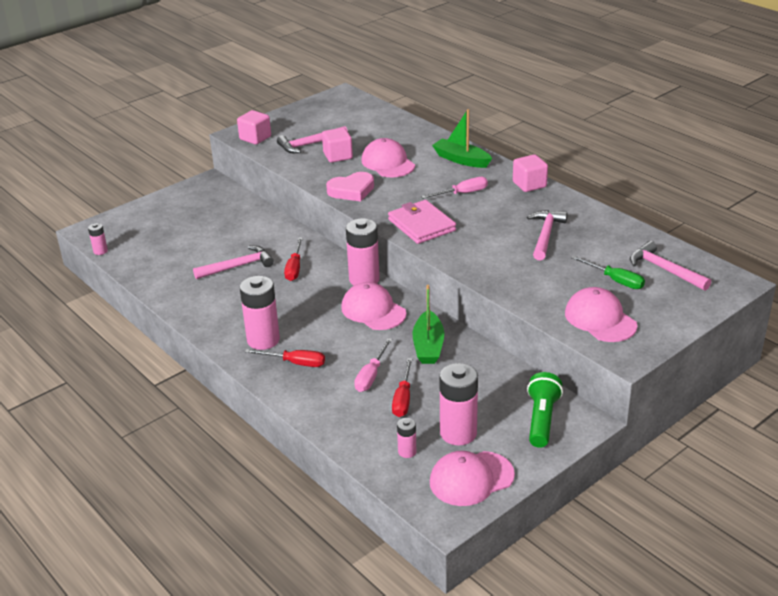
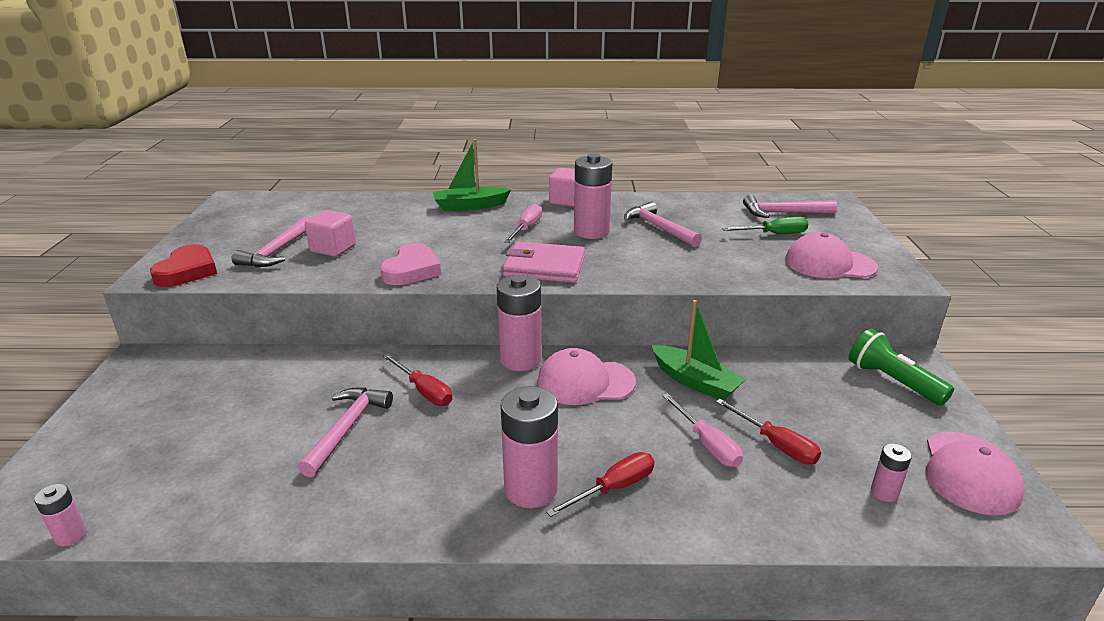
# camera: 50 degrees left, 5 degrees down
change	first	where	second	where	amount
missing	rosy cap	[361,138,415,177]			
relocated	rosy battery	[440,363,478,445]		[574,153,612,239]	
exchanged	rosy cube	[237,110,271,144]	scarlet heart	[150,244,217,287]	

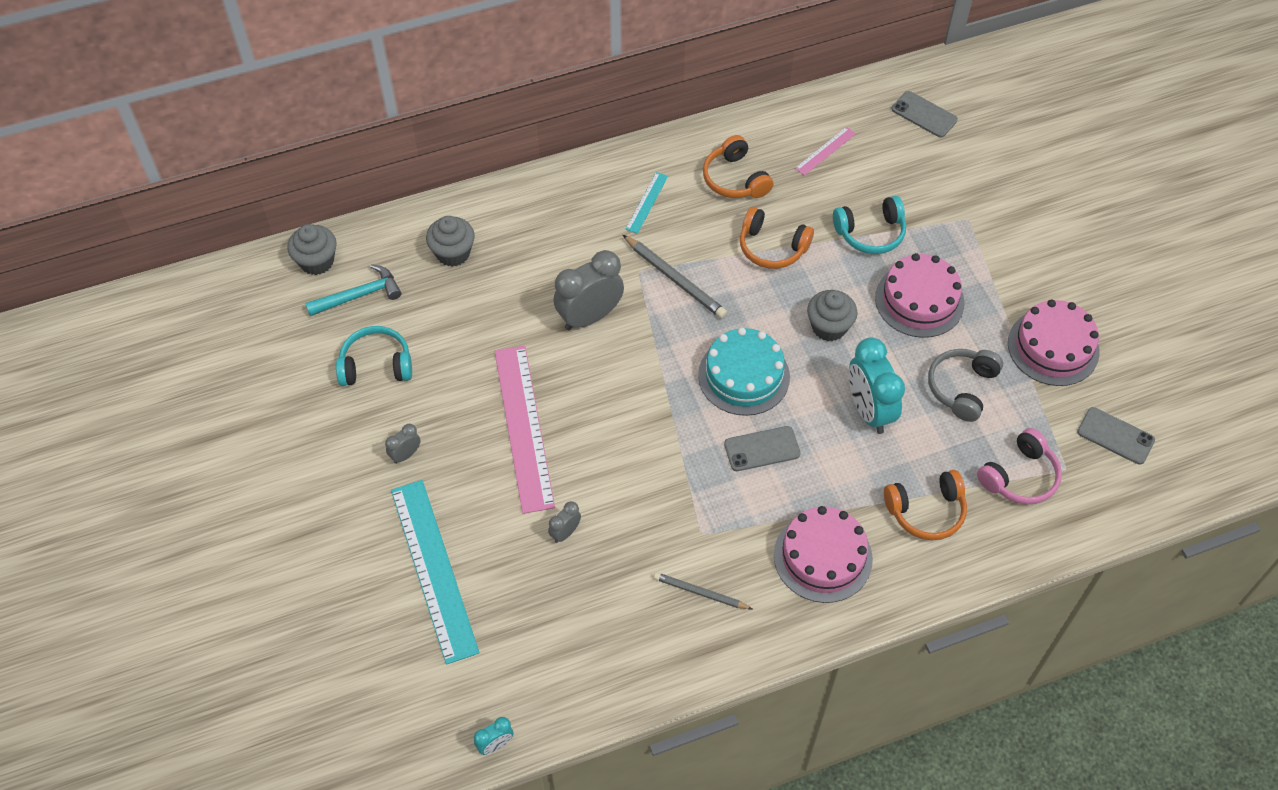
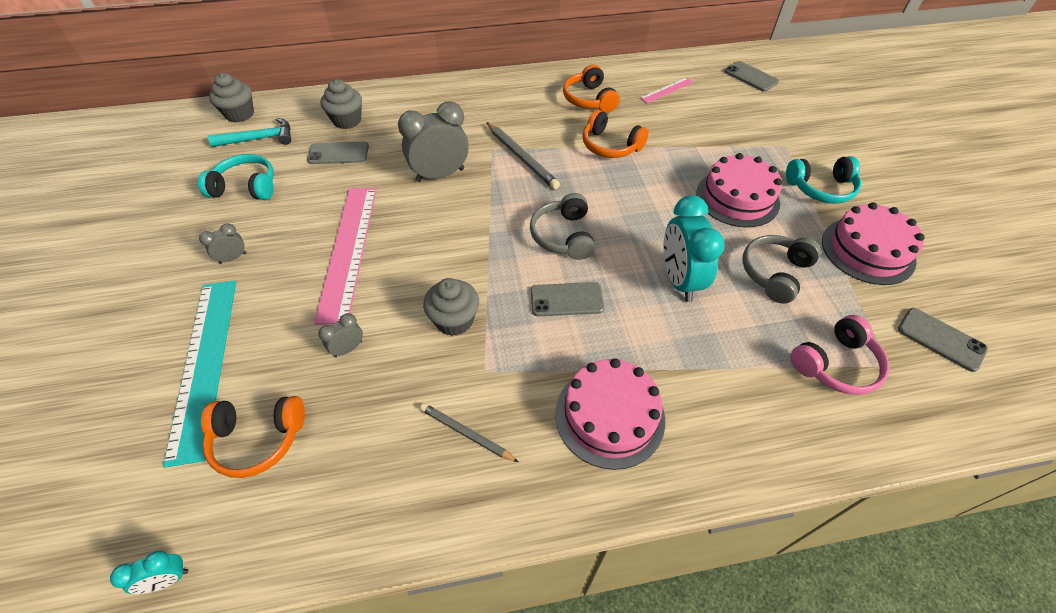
# camera: 10 degrees right, 5 degrees down
change	first	where	second	where	amount
missing	teal straightedge	[625,172,668,234]			
appeared			gray phone	[307,141,369,164]	
relocated	gray fairy cake	[807,290,858,341]		[423,278,479,336]	
relocated	teal over-ear headphones	[833,196,906,254]		[786,156,861,204]	
relocated	orange-coloured over-ear headphones	[884,470,967,540]		[201,396,305,478]	
exchanged	teal gateau	[698,327,790,416]	gray over-ear headphones	[530,193,595,260]	

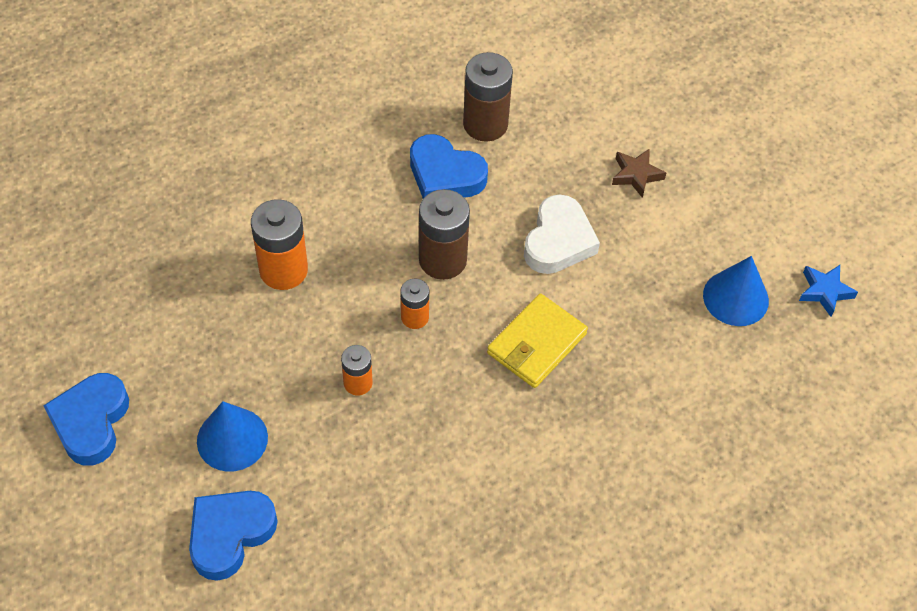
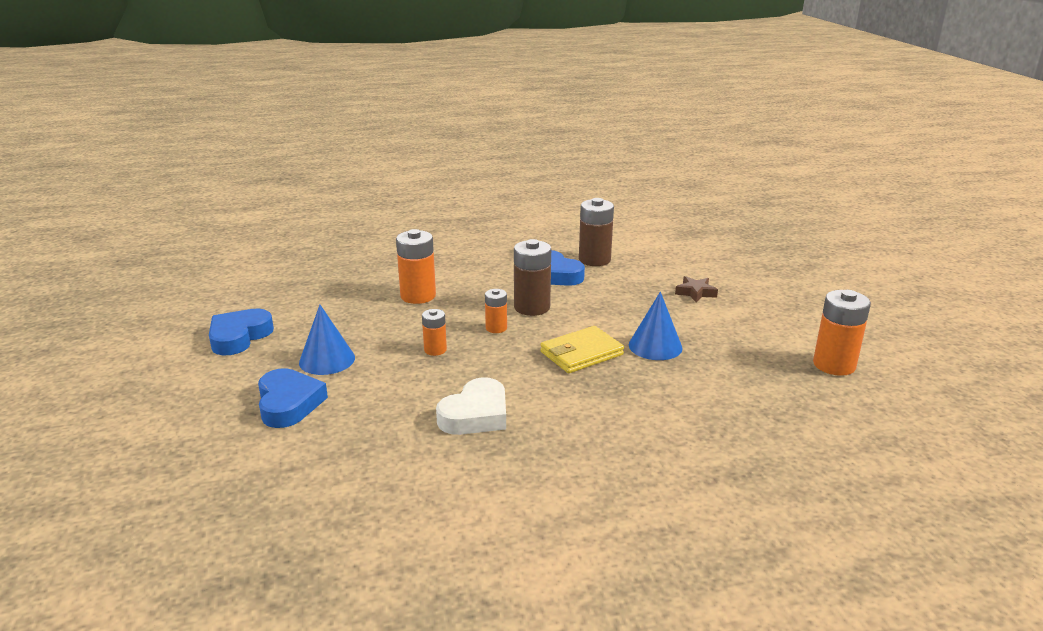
# camera: 20 degrees right, 30 degrees down
change	first	where	second	where	amount
relocated	snow-white heart	[524,194,600,274]		[436,377,506,435]	
relocated	royal blue solid cone	[703,256,769,326]		[629,292,683,360]	
exchanged	royal blue five-pointed star	[799,265,858,317]	orange-coloured battery	[813,290,871,376]	
spun	royal blue heart	[189,491,278,581]		[258,368,328,428]	105 degrees clockwise

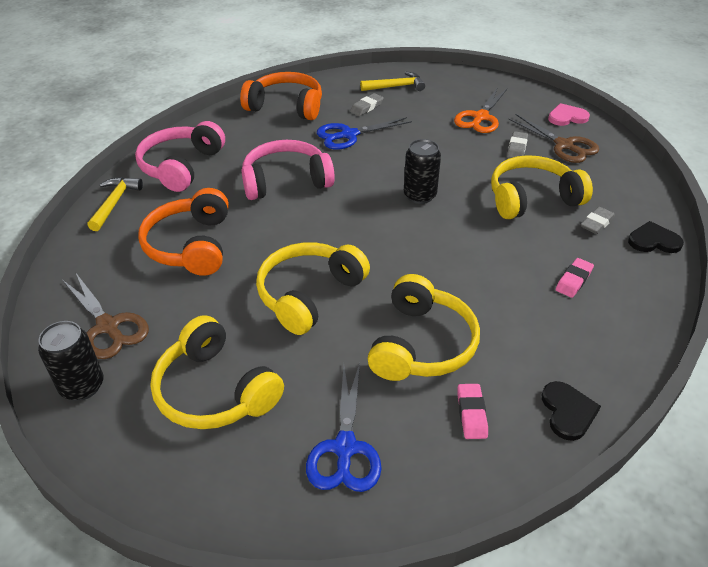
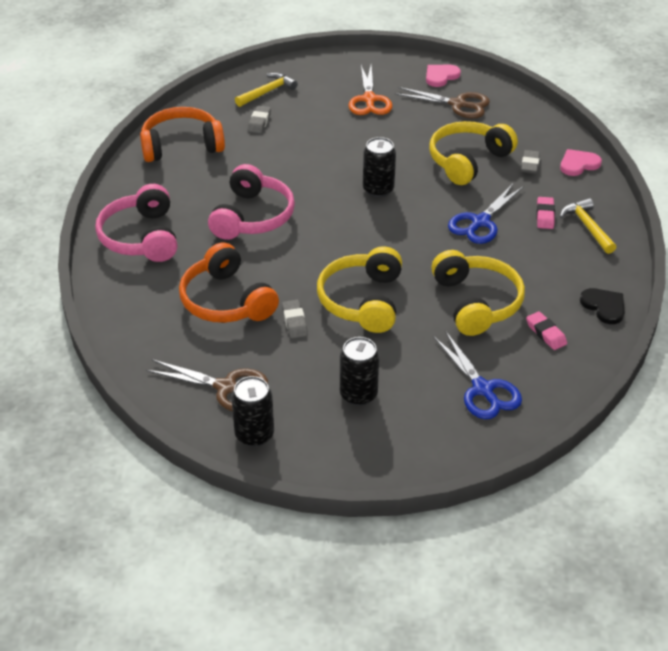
# camera: 30 degrees left, 0 degrees up
change	first	where	second	where	amount
relocated	yellow claw hammer	[87,177,143,231]		[560,198,616,254]	
relocated	royal blue scissors	[317,117,412,150]		[448,184,524,244]	
relocated	gray eraser	[507,131,528,158]		[282,300,308,338]	
exchanged	yellow over-ear headphones	[150,315,284,429]	black can	[340,337,379,406]	
colour	black heart	[628,221,684,253]	rosy heart	[560,149,602,176]	
spun	rosy over-ear headphones	[242,140,335,200]		[208,164,295,240]	150 degrees clockwise

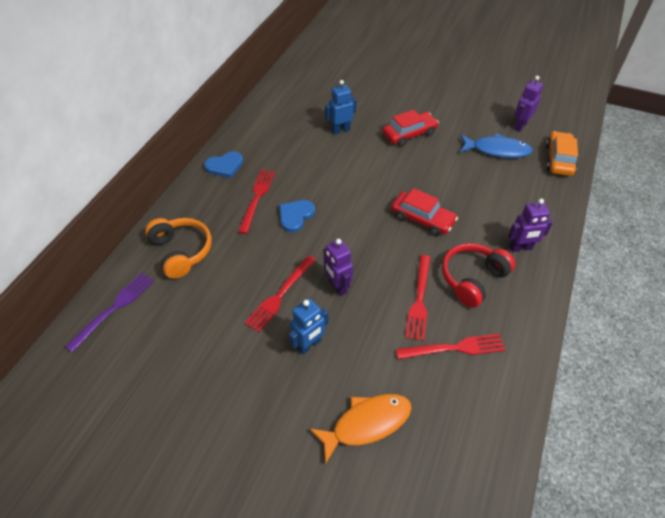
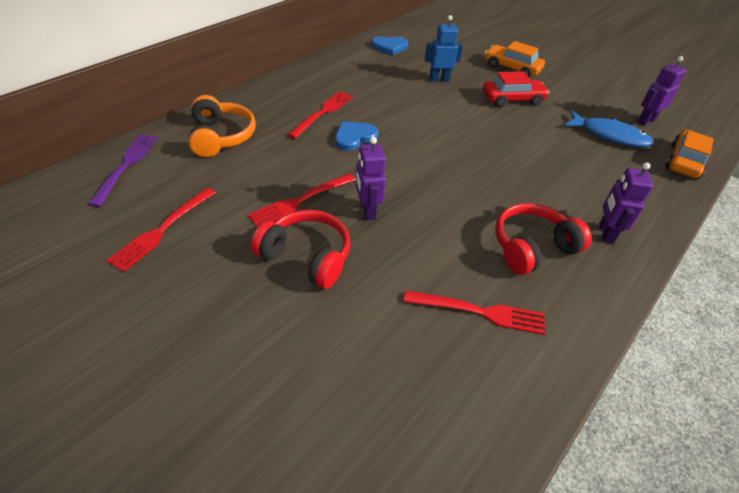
# camera: 15 degrees right, 5 degrees down
change	first	where	second	where	amount
missing	orange-coloured fish	[309,394,412,464]			
missing	scarlet automobile	[391,188,458,236]			
appeared			orange-coloured automobile	[485,41,545,77]	
relocated	royal blue heart	[204,151,243,178]		[371,36,408,55]	
relocated	scarlet fork	[405,255,430,341]		[106,188,216,272]	
exchanged	royal blue robot figure	[289,298,328,355]	scarlet over-ear headphones	[251,210,351,289]	
spun	purple fork	[65,273,154,352]		[88,134,157,207]	45 degrees counterclockwise
spun	purple robot figure	[508,199,553,252]		[599,162,653,244]	90 degrees clockwise

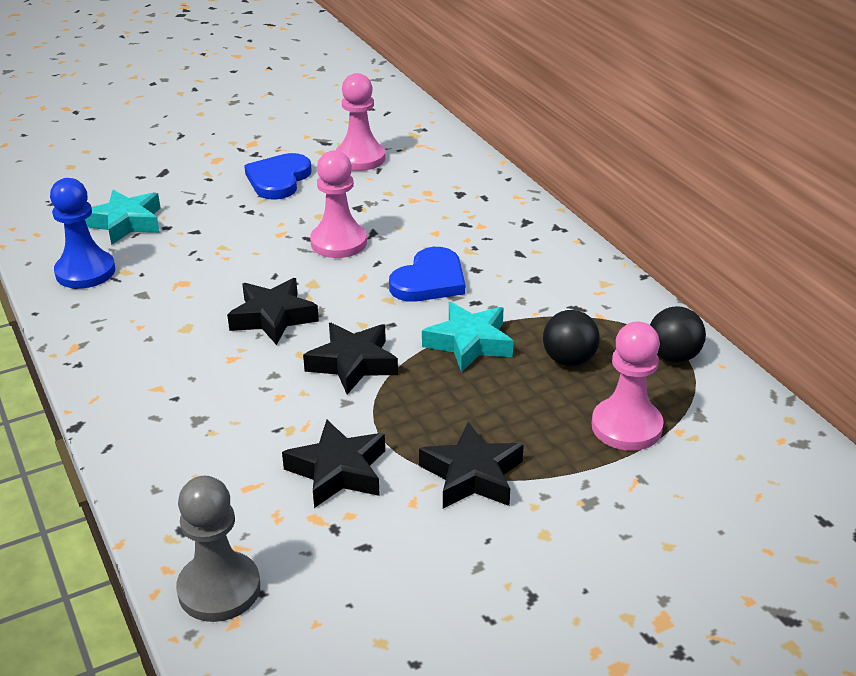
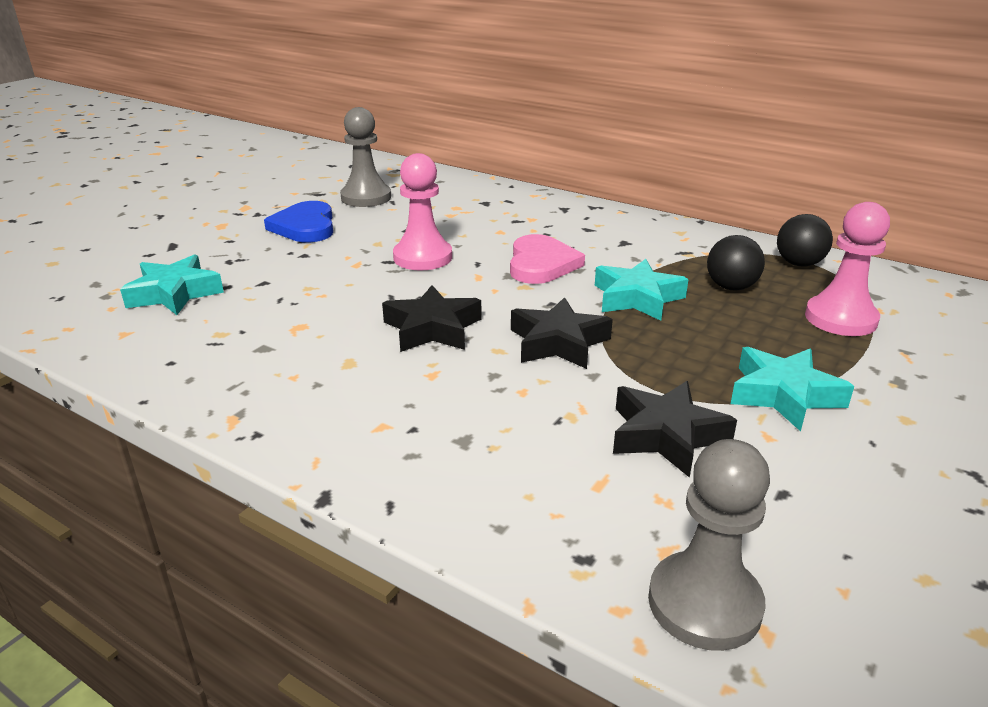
# camera: 30 degrees left, 5 degrees down
change	first	where	second	where	amount
missing	royal blue game pawn	[50,178,115,289]			
colour	rosy game pawn	[336,73,385,171]	gray game pawn	[340,107,391,207]	
colour	royal blue heart	[389,247,465,302]	rosy heart	[510,234,585,284]	
colour	black five-pointed star	[419,422,524,509]	teal five-pointed star	[731,347,854,431]	

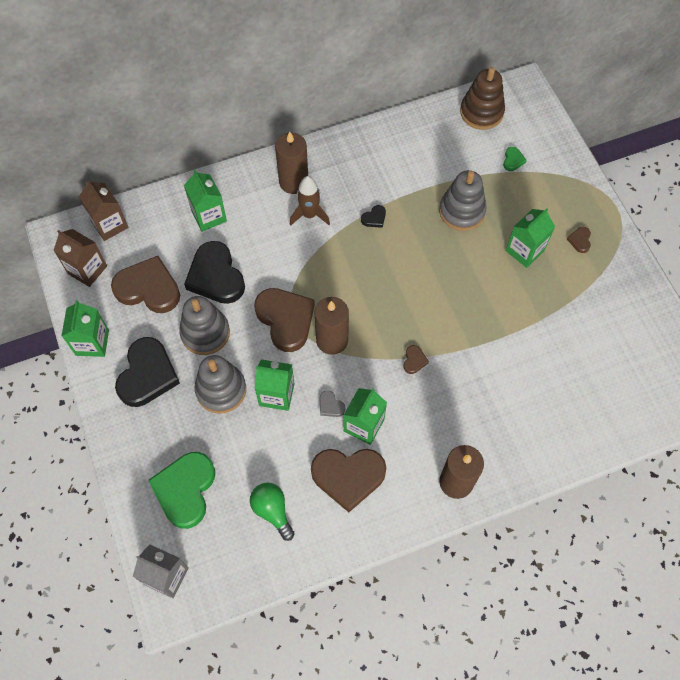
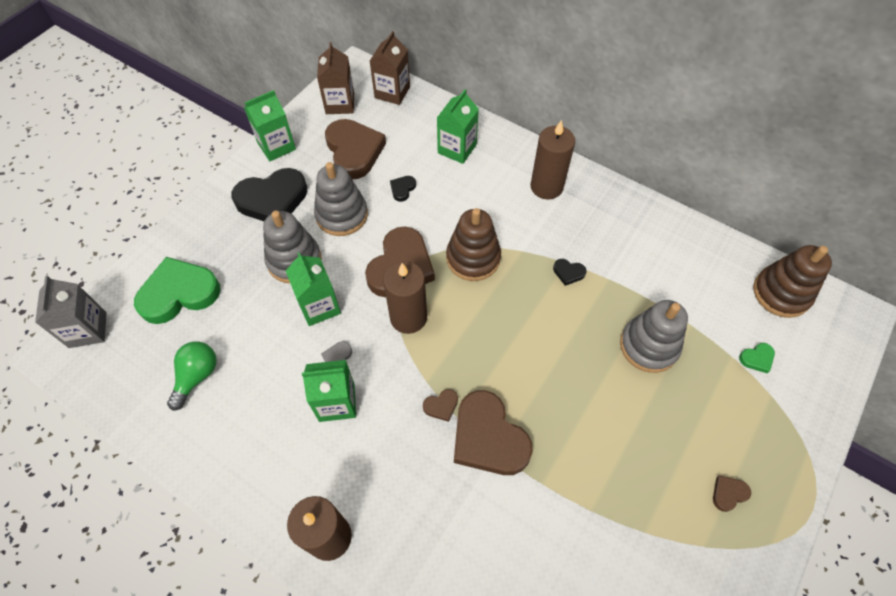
# camera: 55 degrees right, 5 degrees down
change	first	where	second	where	amount
missing	russet rocket	[290,176,330,226]			
missing	emerald milk carton	[506,208,555,268]			
appeared			russet stacking rings	[446,208,501,281]	
relocated	russet heart	[311,449,386,512]		[454,390,533,475]	
size	black heart	[184,241,245,304]		[390,176,416,202]	x0.42

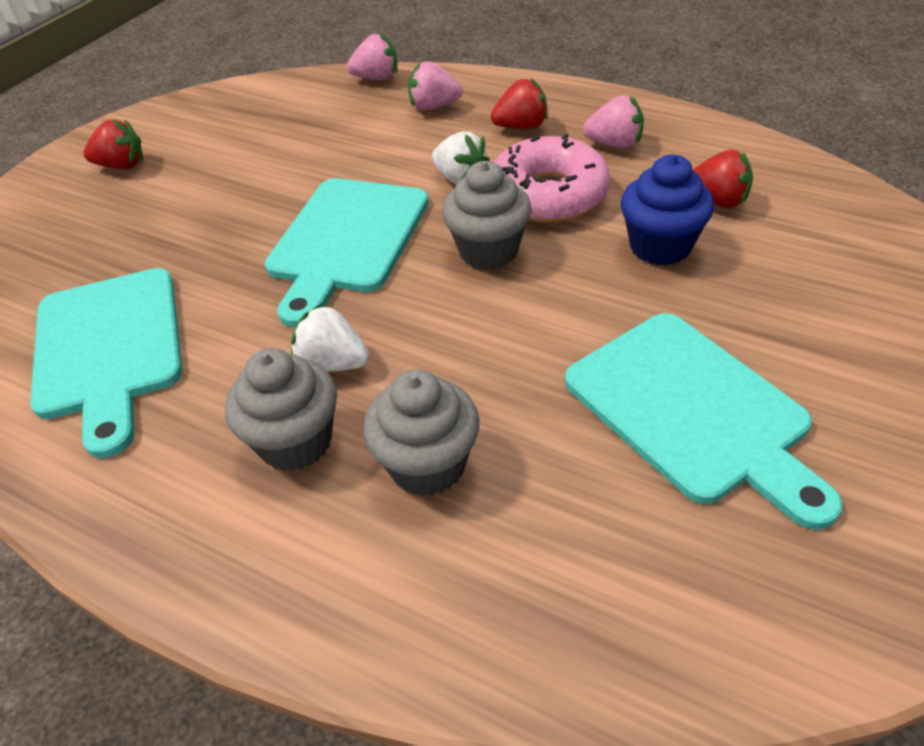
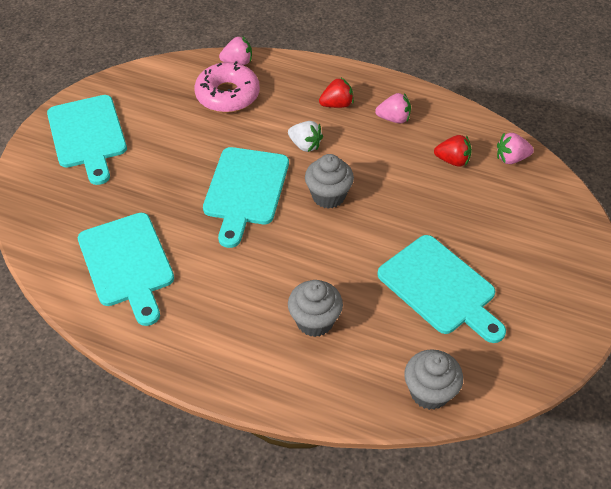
# camera: 10 degrees left, 5 degrees up
change	first	where	second	where	amount
missing	snow-white berry	[291,304,369,372]			
missing	royal blue fairy cake	[621,155,714,266]			
relocated	gray fairy cake	[225,348,337,471]		[404,349,463,410]	
relocated	rosy berry	[408,61,463,110]		[497,133,534,164]	
relocated	rosy donut	[494,133,610,222]		[194,61,260,113]	
exchanged	scarlet berry	[83,119,143,169]	teal chopping board	[47,95,127,185]	

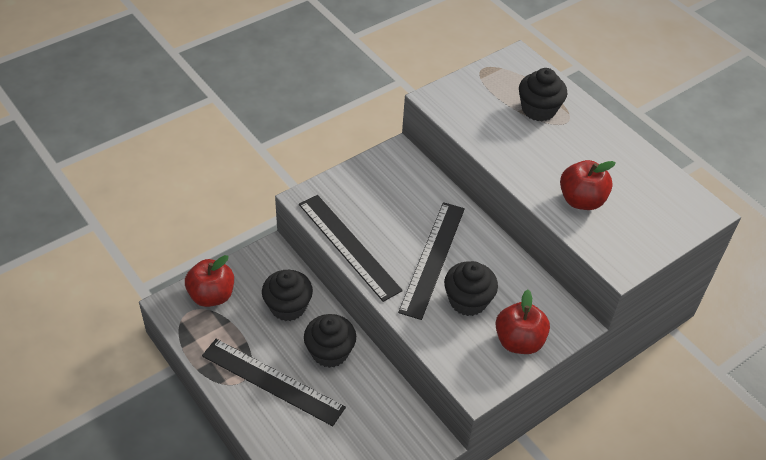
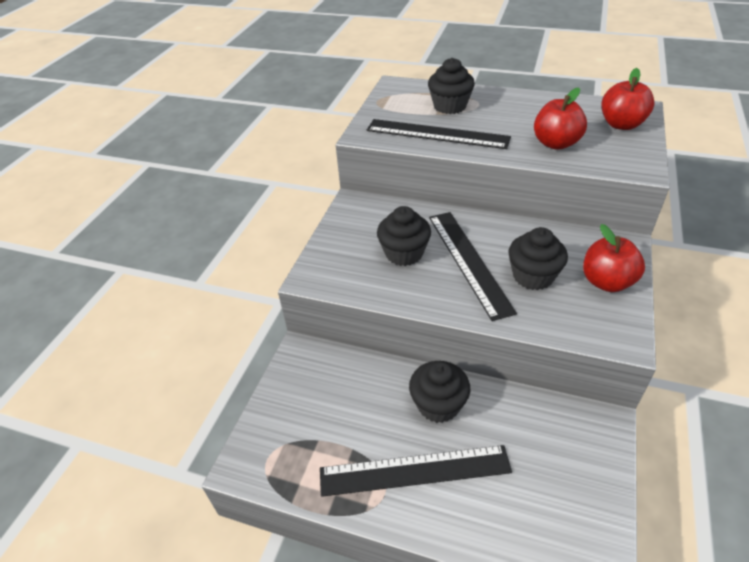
# camera: 30 degrees left, 5 degrees down
change	first	where	second	where	amount
relocated	scarlet apple	[185,255,234,307]		[601,68,654,130]	
relocated	black fairy cake	[262,270,313,321]		[377,206,431,266]	
relocated	black straightedge	[299,195,403,302]		[367,119,511,149]	

